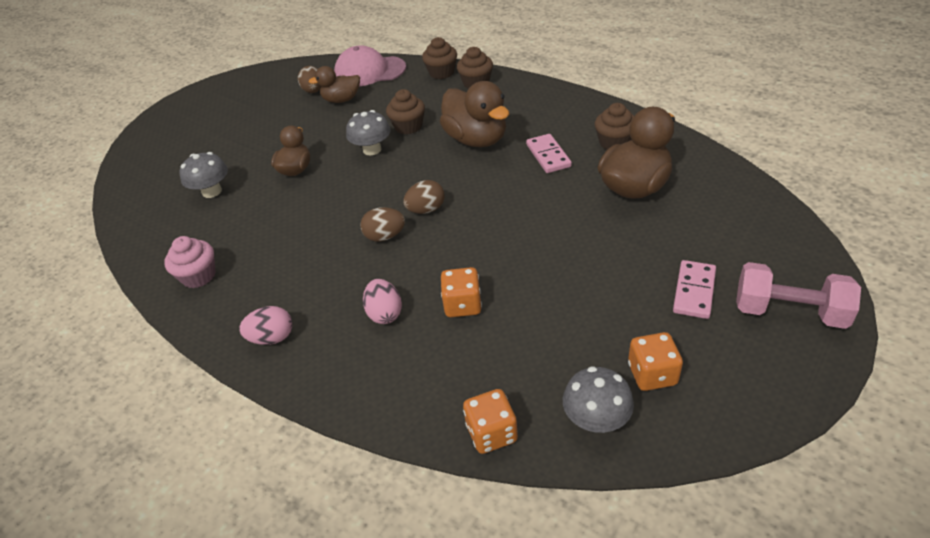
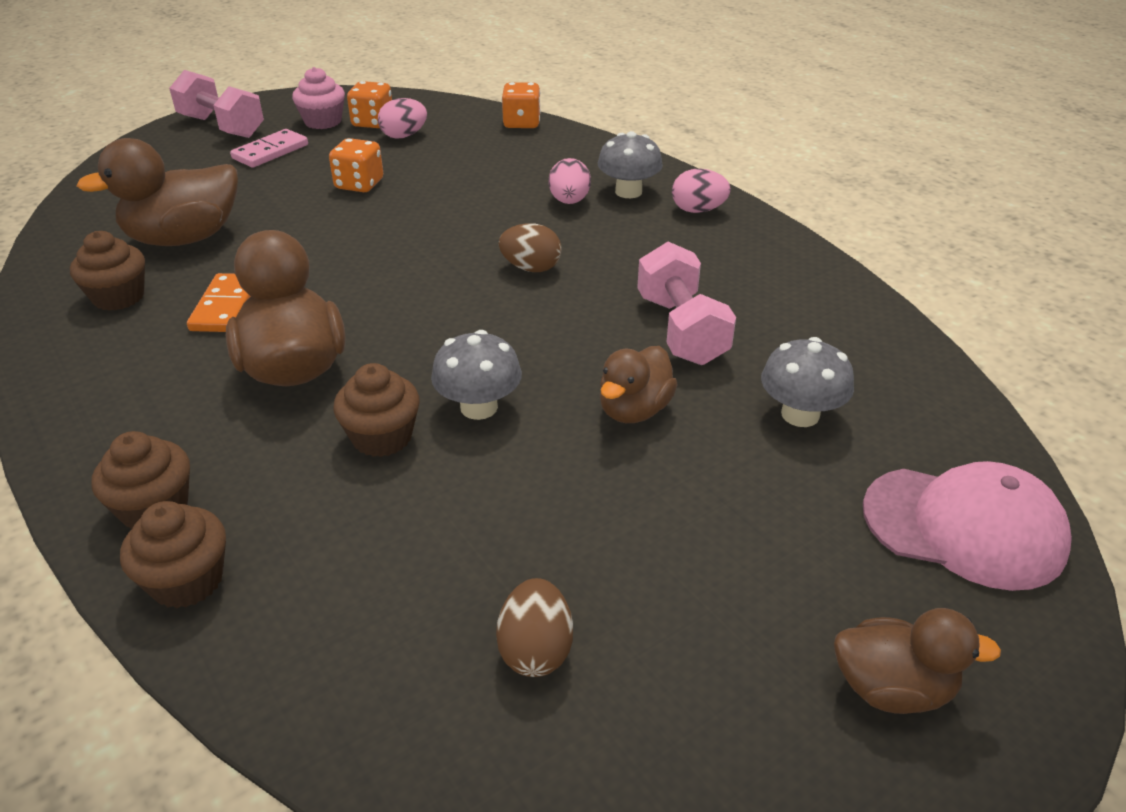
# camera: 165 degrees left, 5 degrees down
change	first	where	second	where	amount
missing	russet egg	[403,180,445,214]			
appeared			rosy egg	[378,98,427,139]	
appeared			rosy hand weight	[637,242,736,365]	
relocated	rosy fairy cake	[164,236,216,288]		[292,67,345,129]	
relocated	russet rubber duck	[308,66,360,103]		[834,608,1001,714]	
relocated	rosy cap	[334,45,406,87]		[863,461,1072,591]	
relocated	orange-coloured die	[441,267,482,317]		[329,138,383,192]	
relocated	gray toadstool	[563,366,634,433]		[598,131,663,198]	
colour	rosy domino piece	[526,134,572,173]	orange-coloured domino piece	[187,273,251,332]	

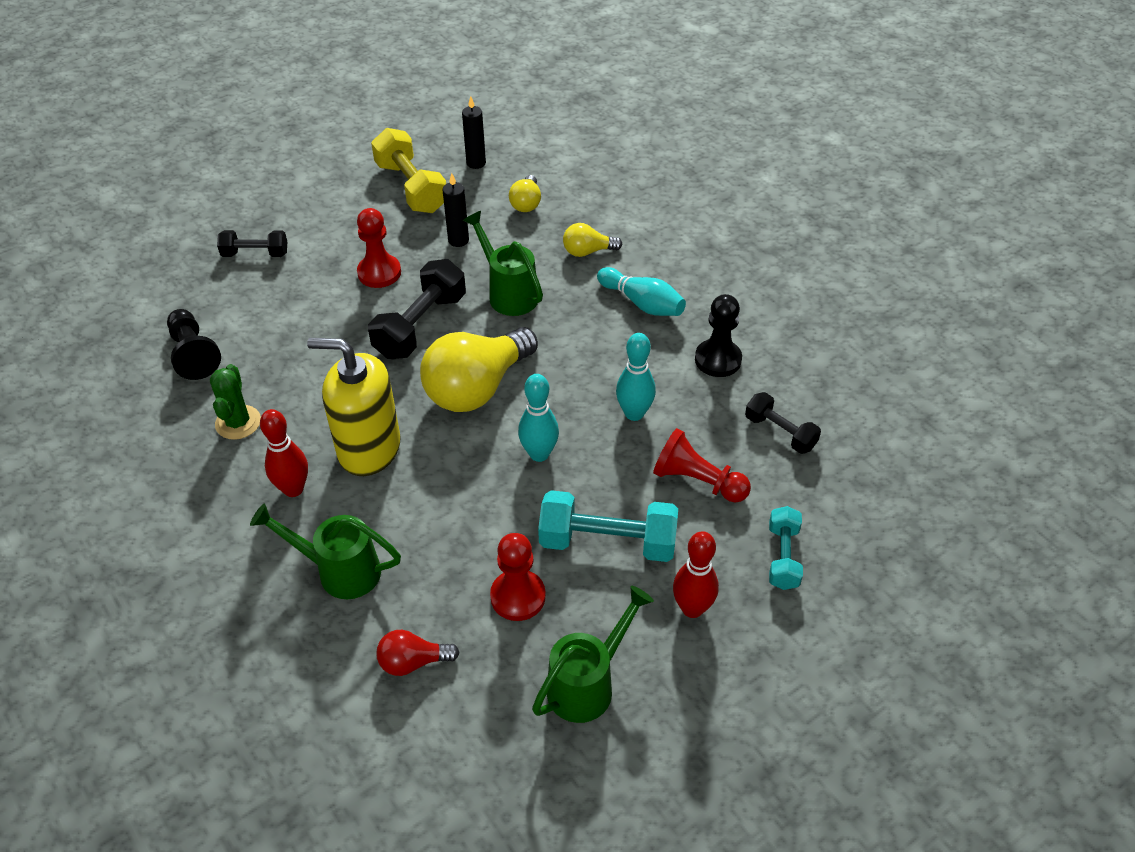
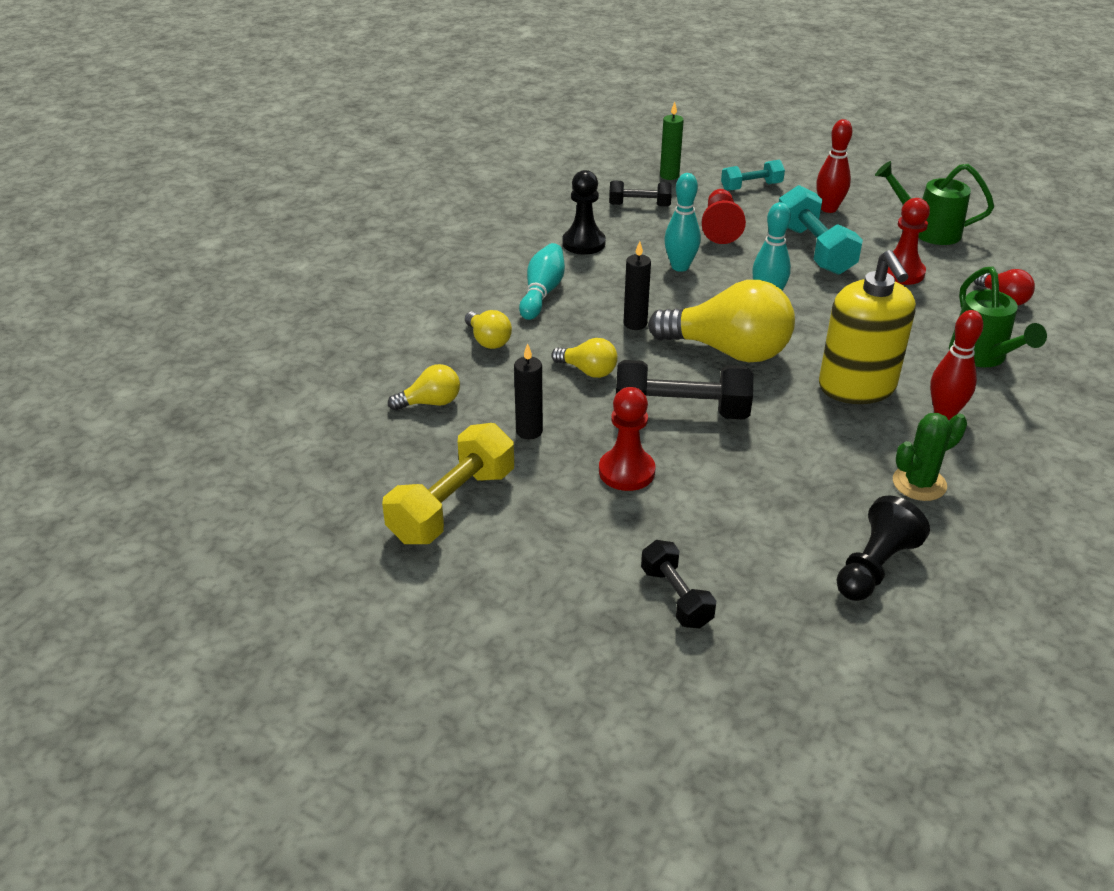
# camera: 115 degrees left, 10 degrees down
change	first	where	second	where	amount
appeared			emerald candle	[660,102,684,180]	
relocated	black candle	[462,96,486,169]		[624,241,651,330]	
exchanged	emerald sprinkling can	[463,211,543,316]	yellow bulb	[551,338,618,378]	
spun	black hand weight	[745,392,821,454]		[609,180,672,207]	75 degrees clockwise

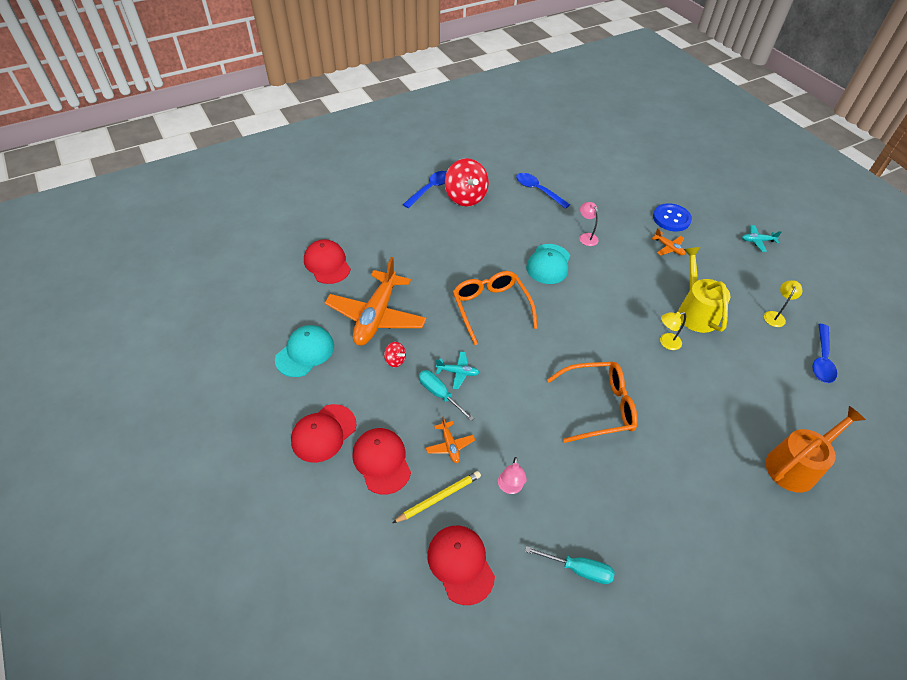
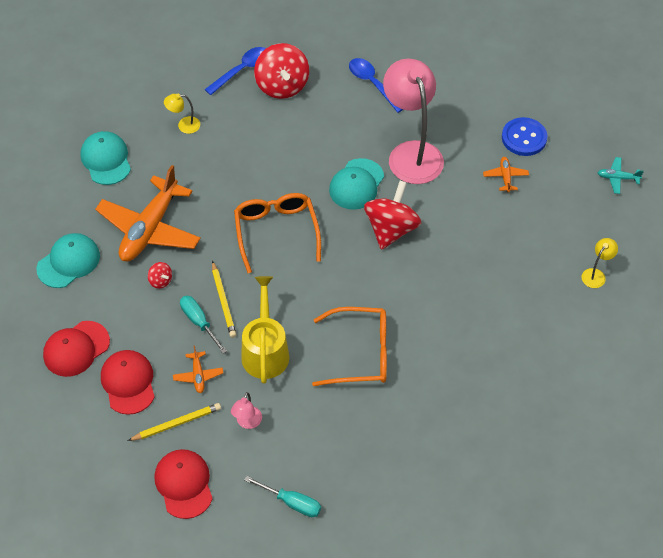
# camera: 10 degrees right, 5 degrees up
change	first	where	second	where	amount
missing	orange-coloured sprinkling can	[766,406,866,493]			
missing	royal blue tablespoon	[812,324,837,383]			
appeared			scarlet toy top	[364,181,421,250]	
relocated	yellow reading lamp	[660,312,686,350]		[164,94,200,134]	
relocated	yellow sprinkling can	[678,247,731,333]		[241,276,289,384]	
exchanged	teal toy plane	[436,351,480,389]	yellow lead pencil	[212,261,236,338]	
colour	scarlet cap	[304,239,351,284]	teal cap	[80,131,131,185]	
spun	orange-coloured toy plane	[651,228,685,256]		[483,157,529,193]	150 degrees counterclockwise
size	rosy reading lamp	[580,202,599,246]		[383,59,444,184]	x2.44

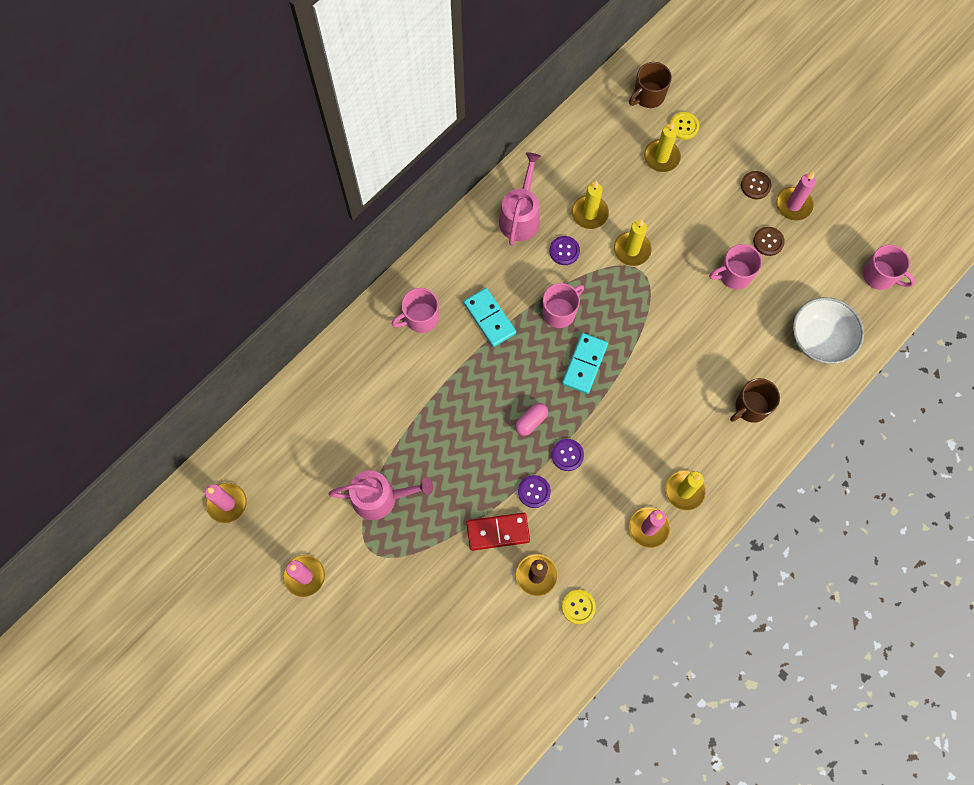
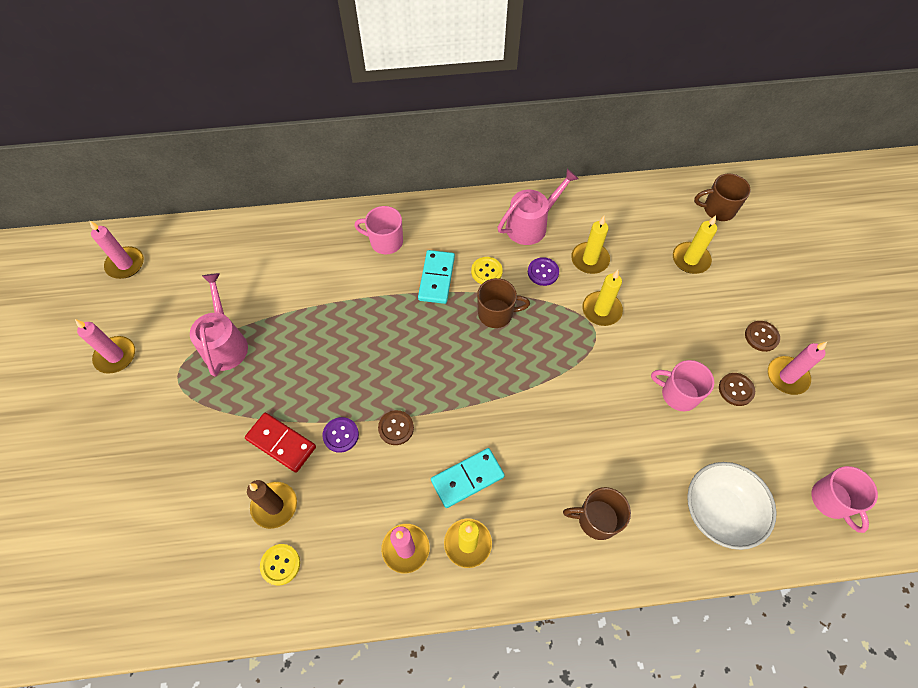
# camera: 40 degrees right, 10 degrees down
change	first	where	second	where	amount
missing	rosy pill	[515,403,548,436]			
relocated	teal domino piece	[562,333,608,394]		[431,448,505,508]	
relocated	yellow shirt button	[670,112,699,140]		[471,257,503,284]	
colour	rosy coffee mug	[543,283,584,328]	russet coffee mug	[477,278,530,328]	
colour	purple shirt button	[552,439,584,471]	russet shirt button	[378,410,414,445]	
spun	rosy sprinkling can	[328,470,433,520]		[190,273,248,377]	135 degrees counterclockwise

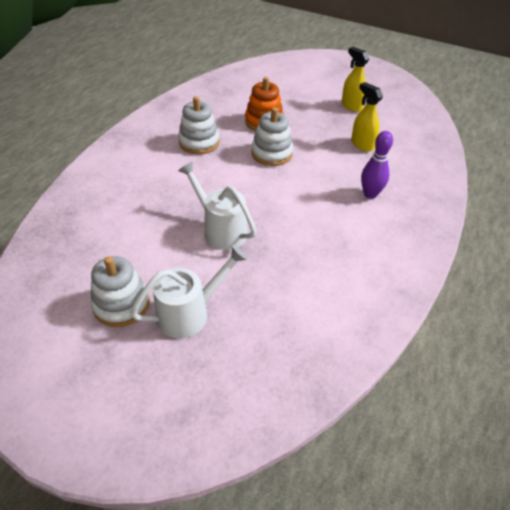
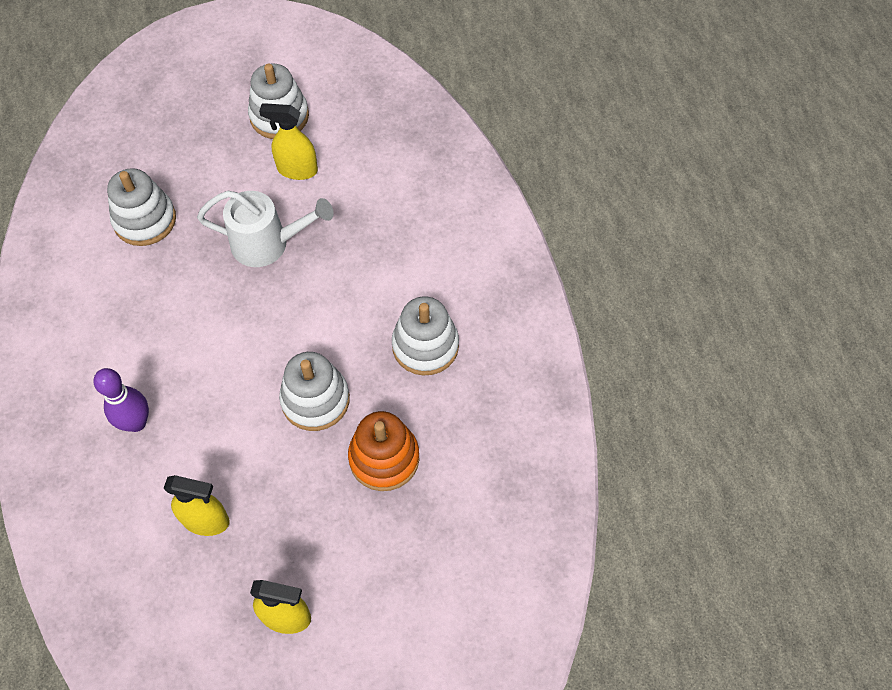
# camera: 140 degrees right, 15 degrees up
change	first	where	second	where	amount
missing	snow-white sprinkling can	[130,245,248,338]			
appeared			snow-white stacking rings	[107,168,176,246]	
appeared			yellow spray bottle	[259,103,318,180]	

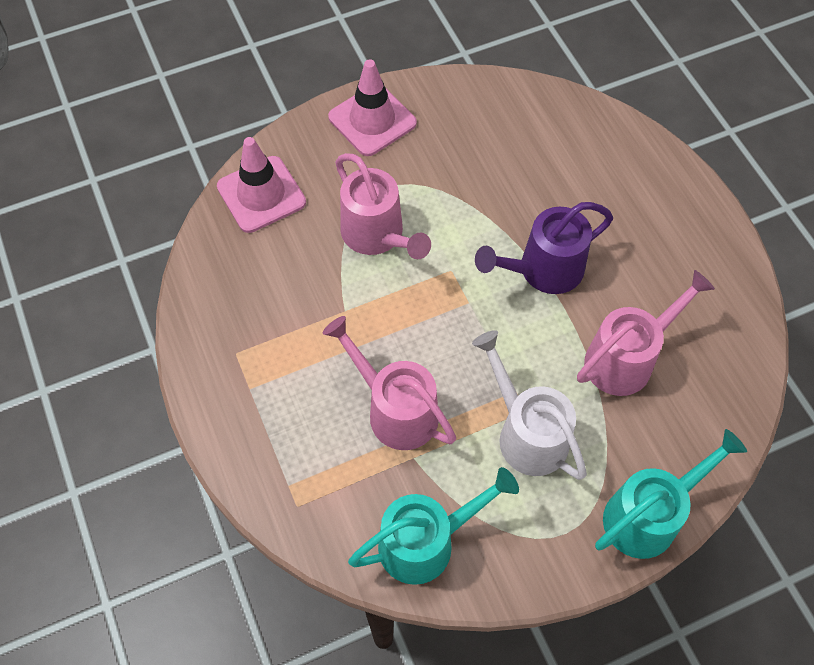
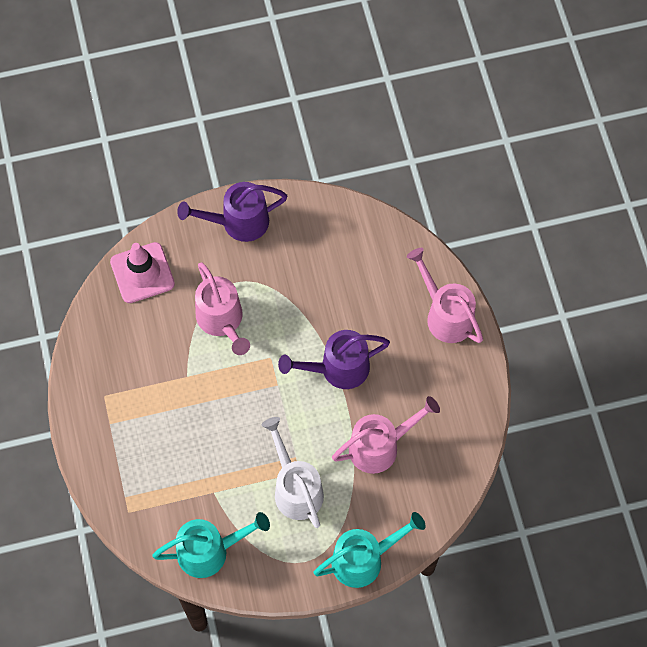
# camera: 10 degrees right, 5 degrees up
change	first	where	second	where	amount
relocated	rosy sprinkling can	[323,316,456,450]		[407,248,483,343]	
exchanged	rosy road cone	[328,59,417,156]	purple sprinkling can	[177,182,287,242]	

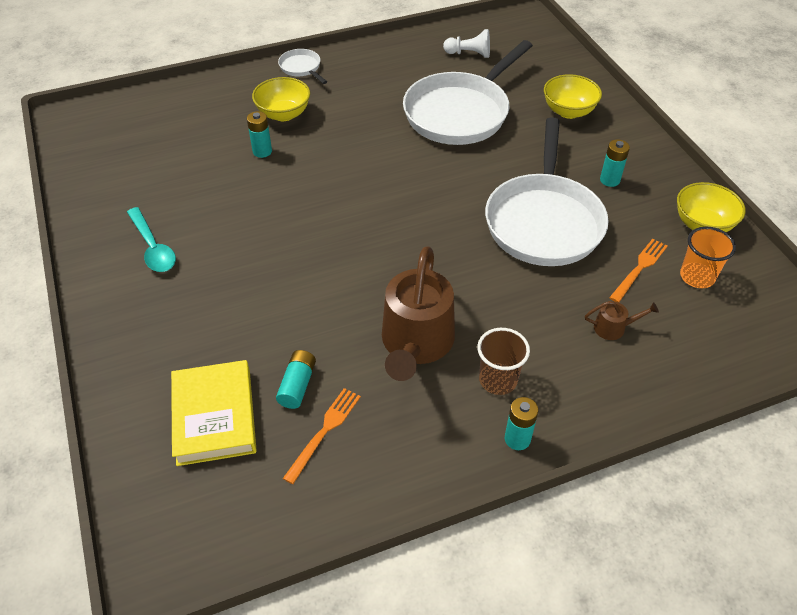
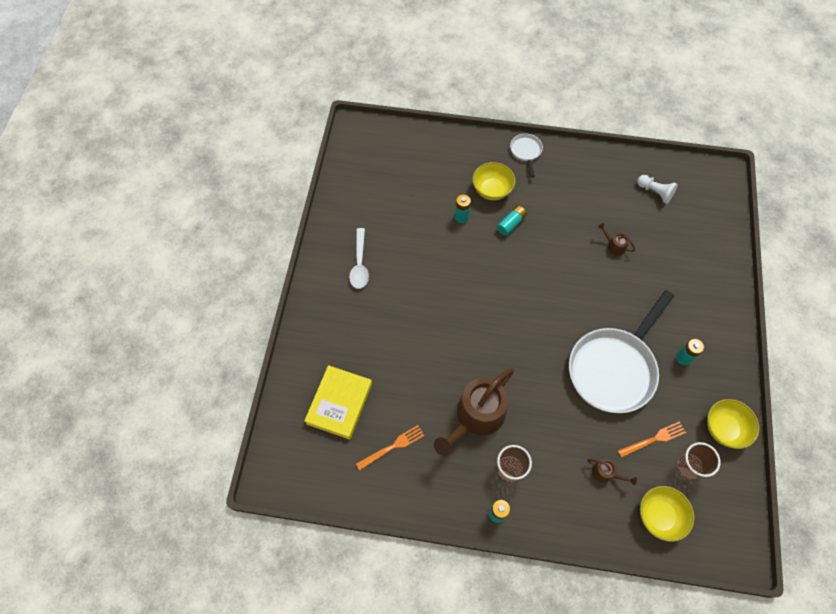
# camera: 30 degrees right, 15 degrees up
change	first	where	second	where	amount
relocated	teal battery	[276,350,316,409]		[497,206,527,236]	
relocated	yellow serving bowl	[544,74,602,119]		[640,486,694,542]	
exchanged	snow-white skillet	[403,40,533,145]	russet sprinkling can	[598,223,635,256]	
colour	teal tablespoon	[127,207,176,272]	snow-white tablespoon	[349,228,369,289]	
colour	orange-coloured tumbler	[680,227,736,288]	russet tumbler	[677,442,721,479]	

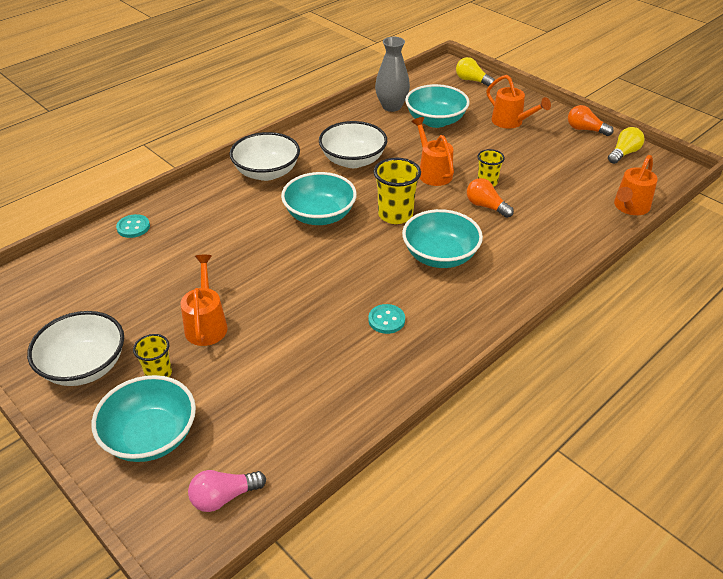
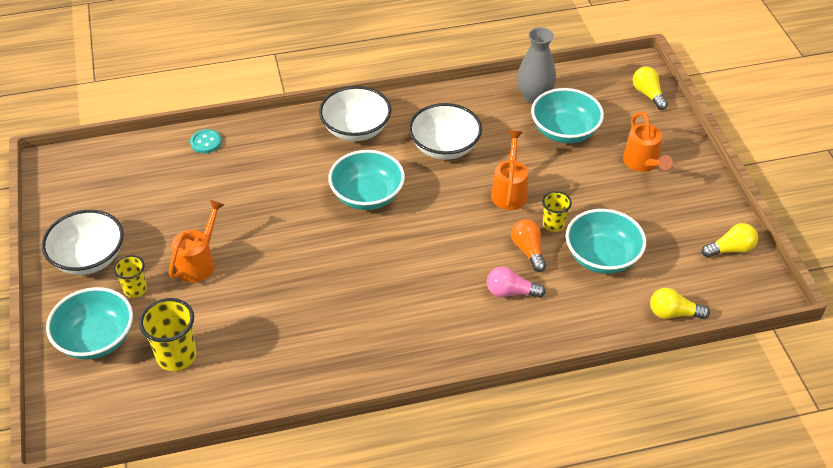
# camera: 30 degrees right, 5 degrees up
change	first	where	second	where	amount
missing	teal shirt button	[368,304,405,334]			
missing	orange-coloured bulb	[568,105,613,136]			
relocated	rosy bulb	[188,470,266,512]		[487,267,546,298]	
relocated	yellow tumbler	[373,158,421,224]		[139,298,197,371]	
relocated	teal serving bowl	[402,209,483,268]		[566,209,646,274]	
exchanged	orange-coloured sprinkling can	[614,155,658,215]	yellow bulb	[650,288,710,319]	

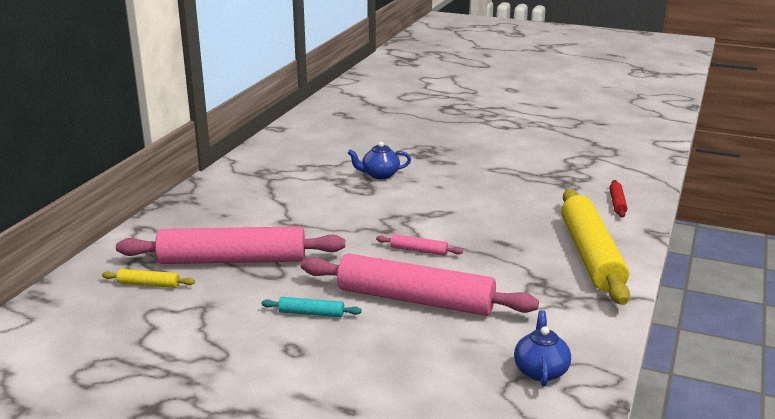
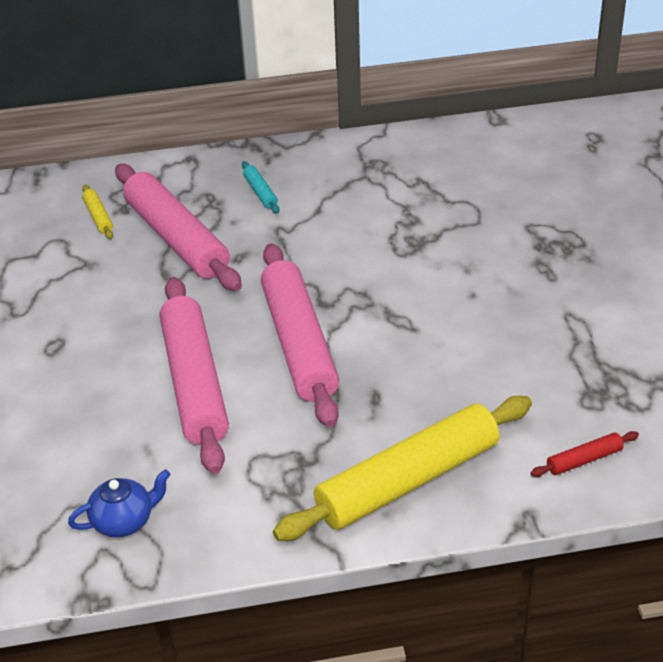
# camera: 60 degrees right, 15 degrees up
change	first	where	second	where	amount
missing	royal blue china teapot	[348,142,411,179]			
relocated	teal dough roller	[261,297,362,317]		[242,161,280,214]	
size	rosy dough roller	[376,234,463,256]		[261,243,339,427]	x2.47

